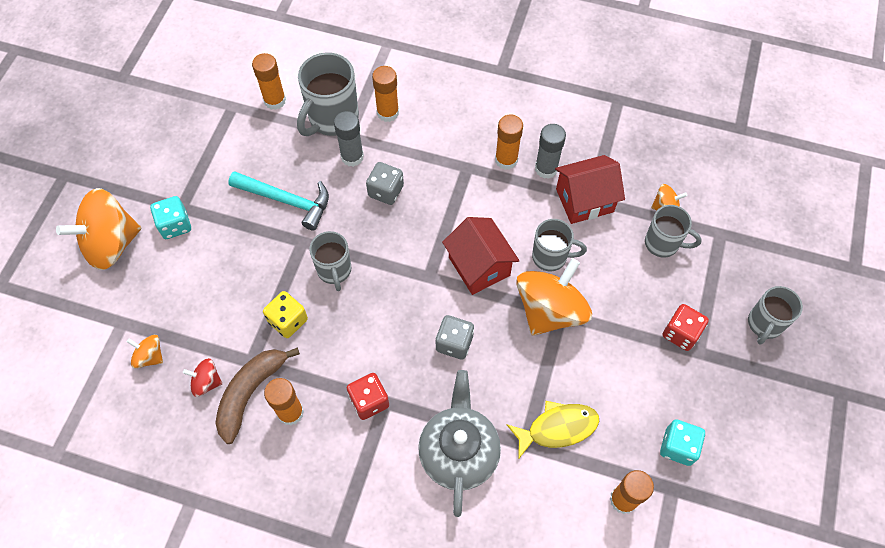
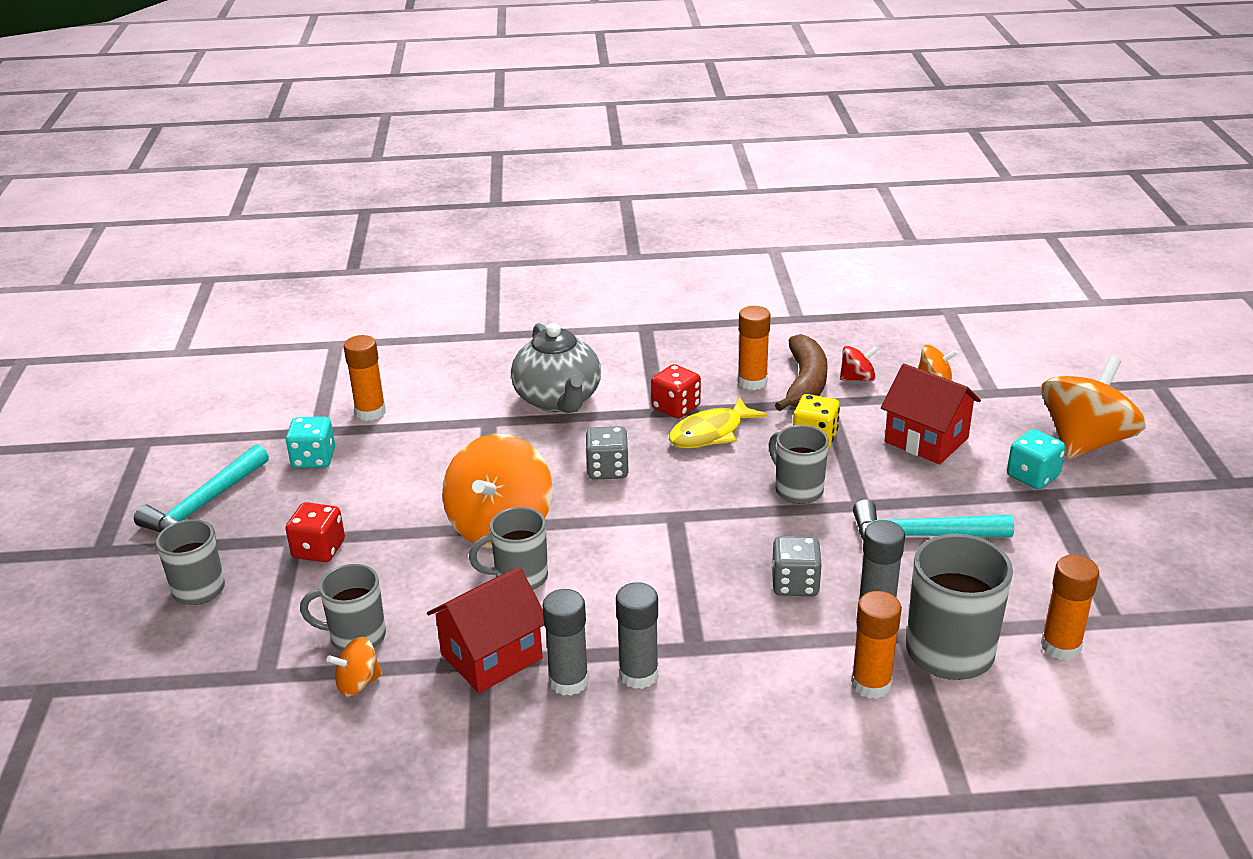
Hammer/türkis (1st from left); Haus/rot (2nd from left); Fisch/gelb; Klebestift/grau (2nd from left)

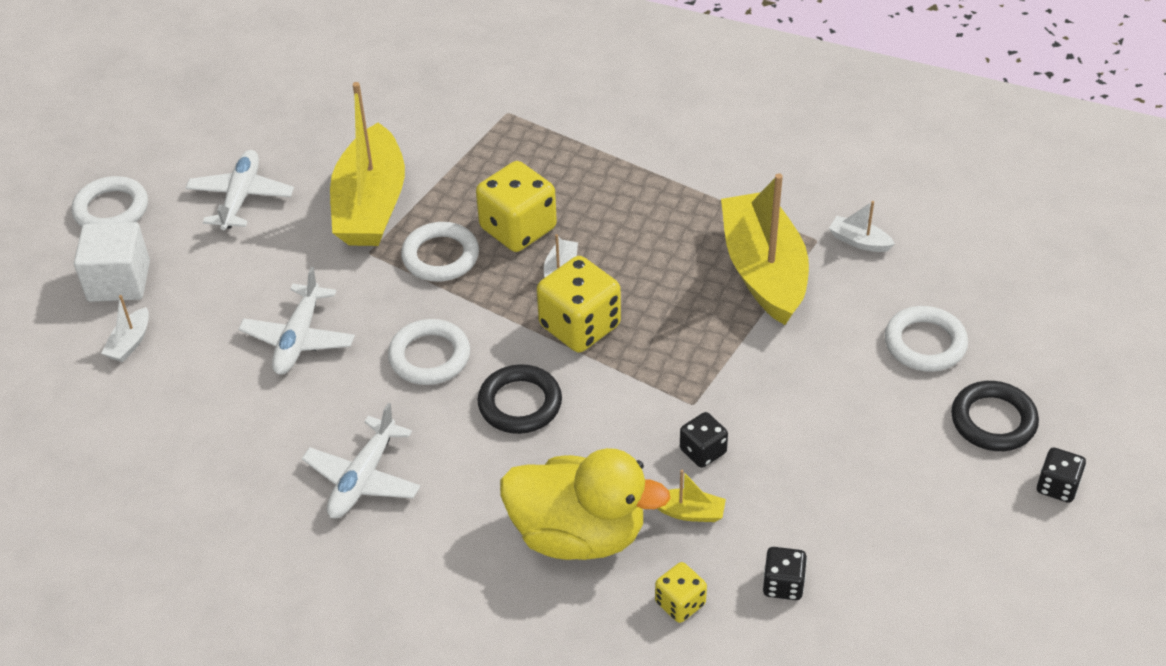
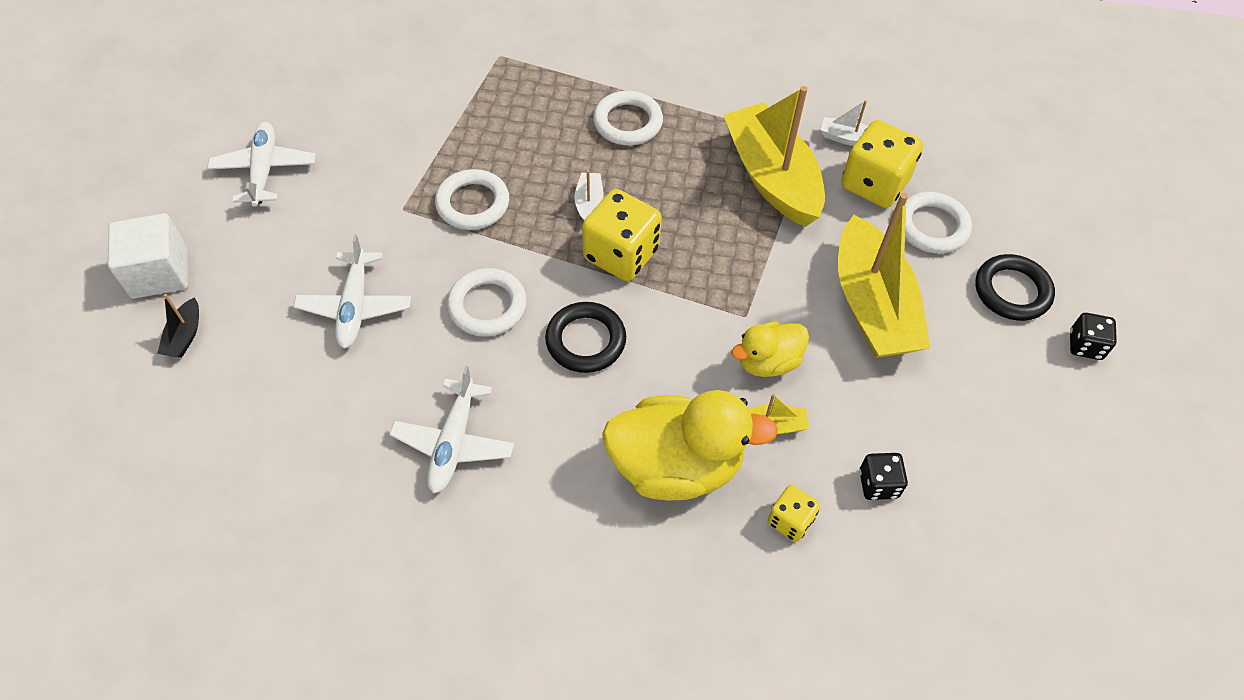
Ring/weiß (3rd from left); Boot/gelb (3rd from left); Spielwürfel/gelb (3rd from left); Ente/gelb (2nd from left); Boot/schwarz

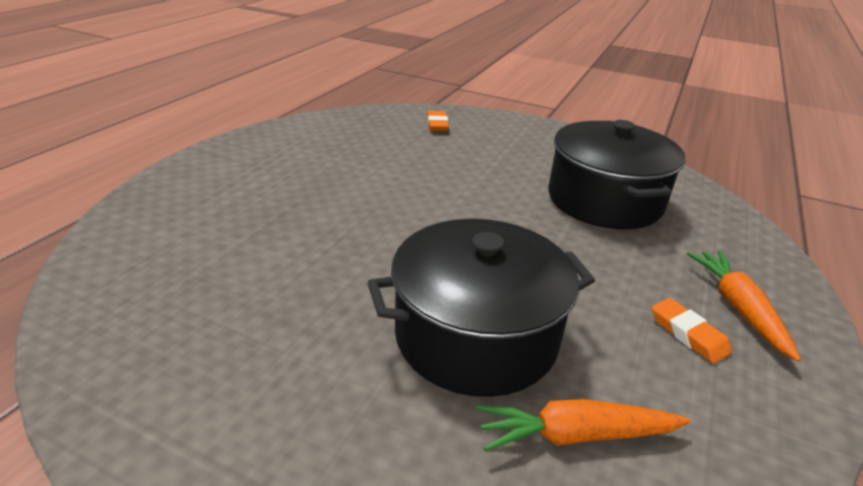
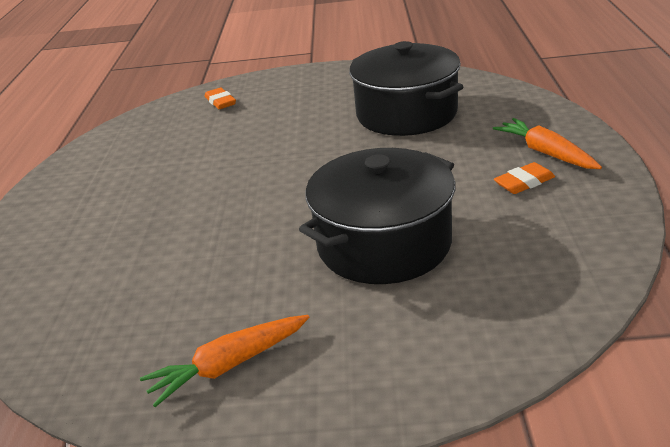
Karotte/orange (1st from left); Radiergummi/orange (2nd from left)

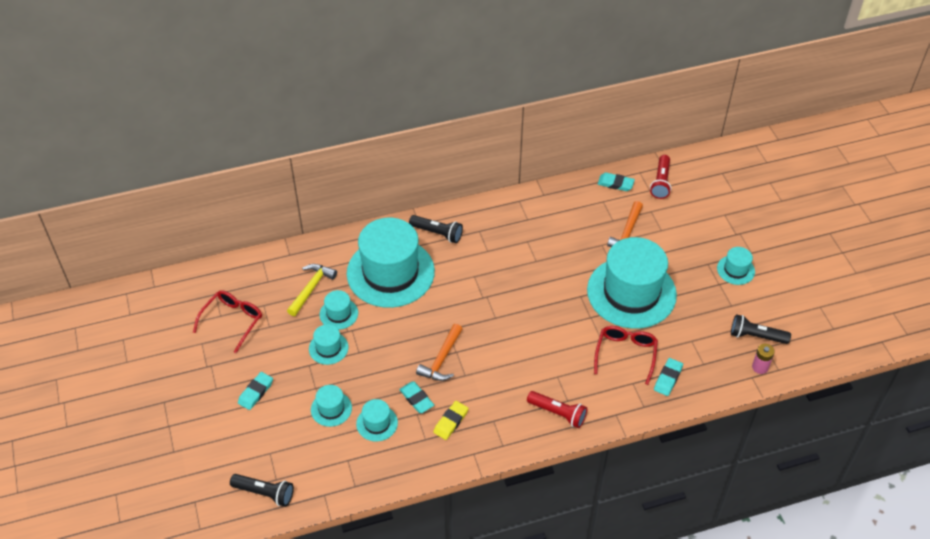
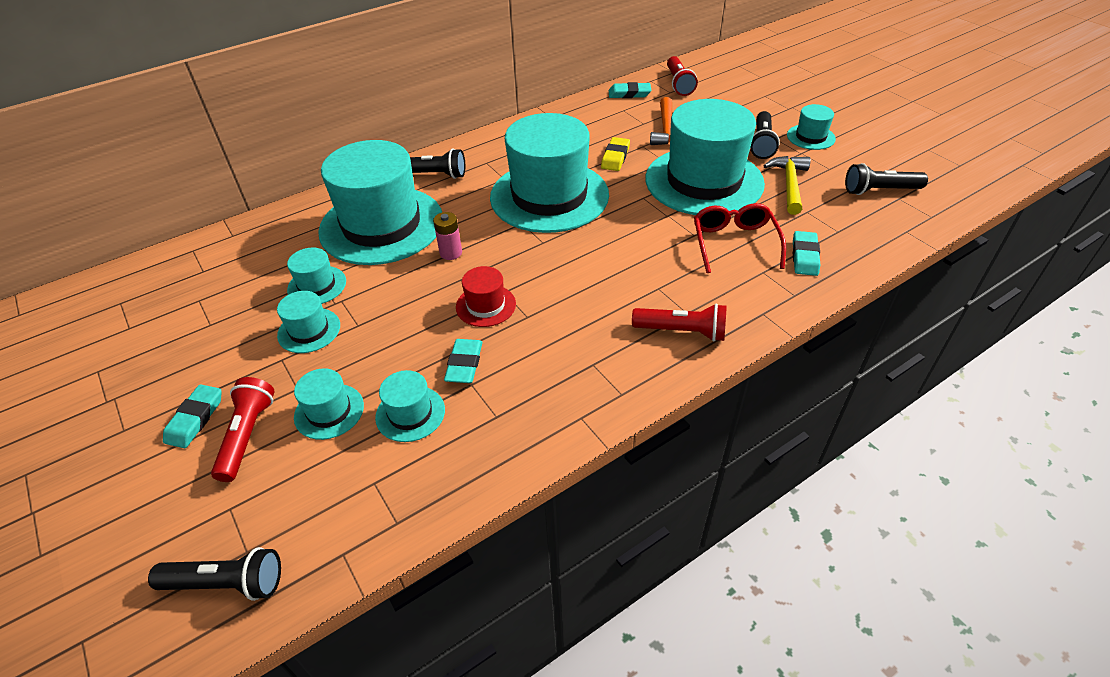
Brille/rot (1st from left in the first image); Taschenlampe/rot (1st from left); Hut/türkis (6th from left); Taschenlampe/schwarz (3rd from left); Hammer/gelb; Radiergummi/gelb; Batterie/rosa; Hut/rot; Radiergummi/türkis (2nd from left)

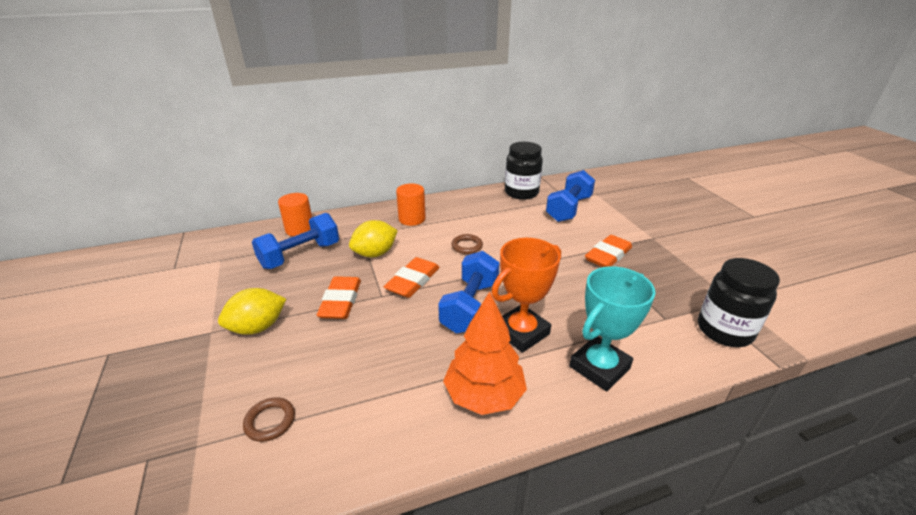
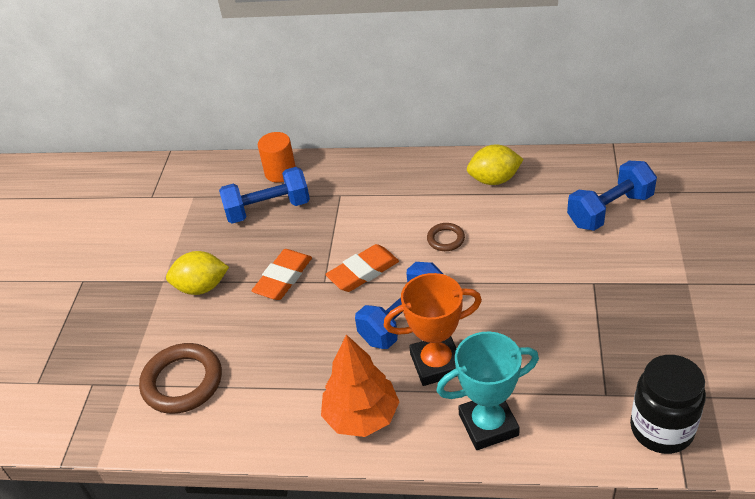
Vollzylinder/orange (2nd from left in the first image); Einmachglas/schwarz (1st from left in the first image); Radiergummi/orange (3rd from left in the first image); Zitrone/gelb (2nd from left); Ring/braun (1st from left)

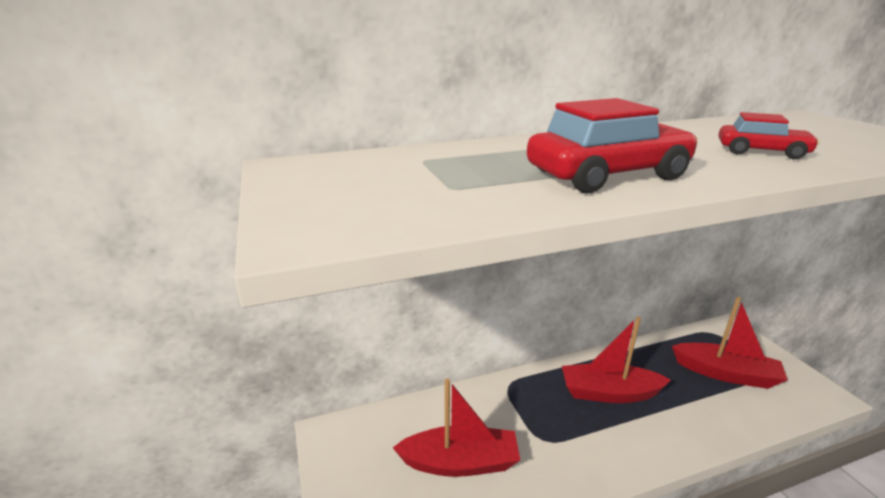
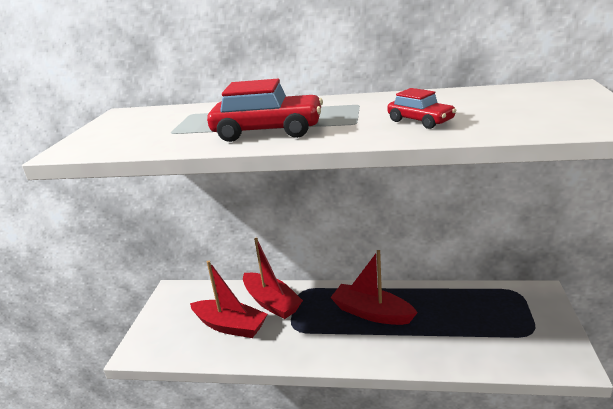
Boot/rot (2nd from left)

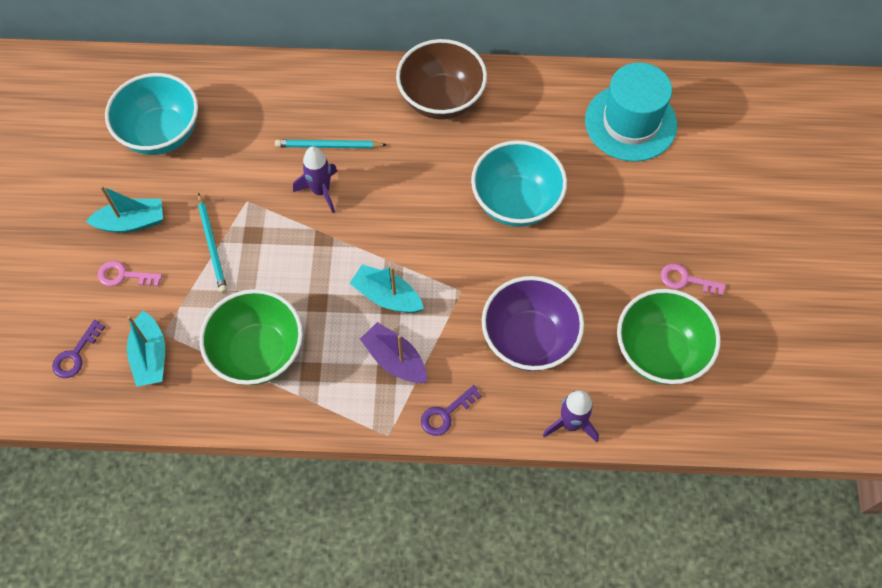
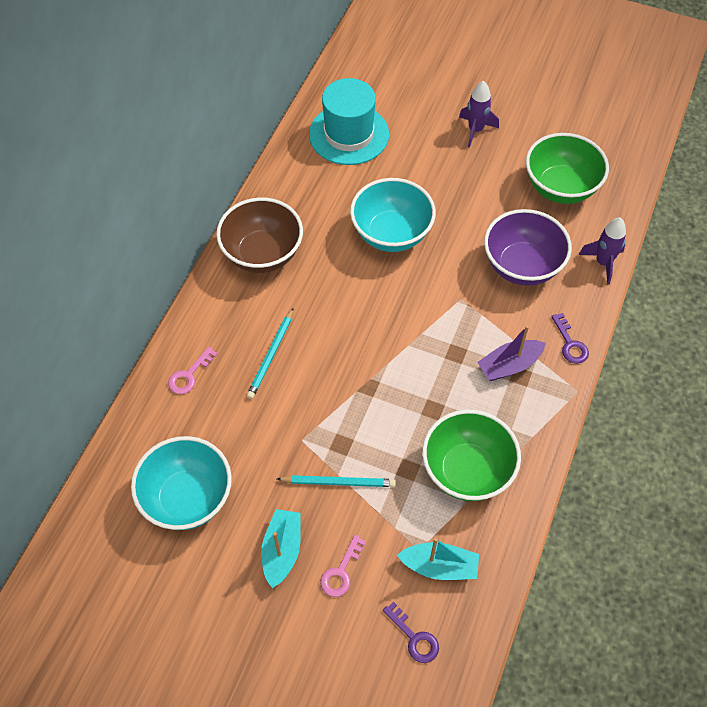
Boot/türkis (3rd from left in the first image); Rakete/lila (1st from left); Schlüssel/rosa (1st from left)

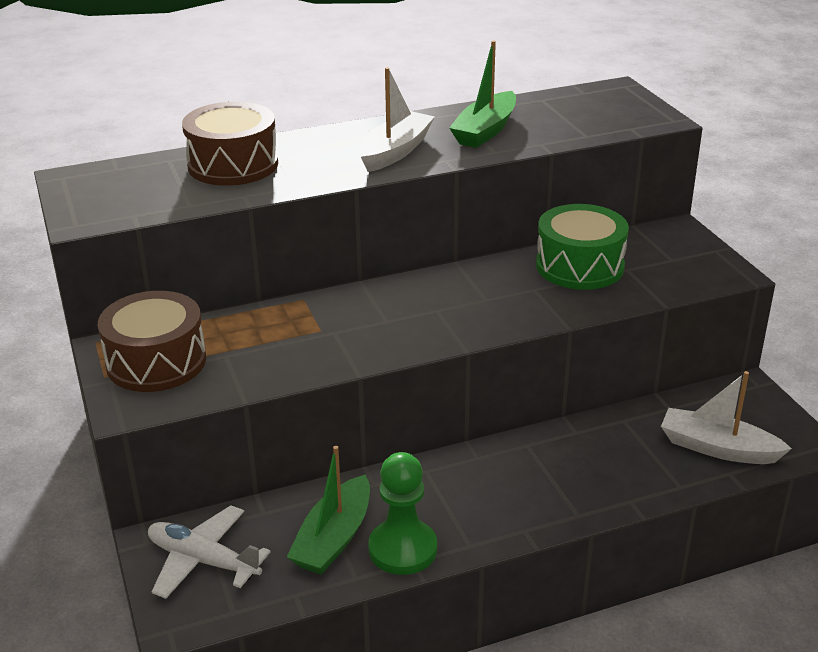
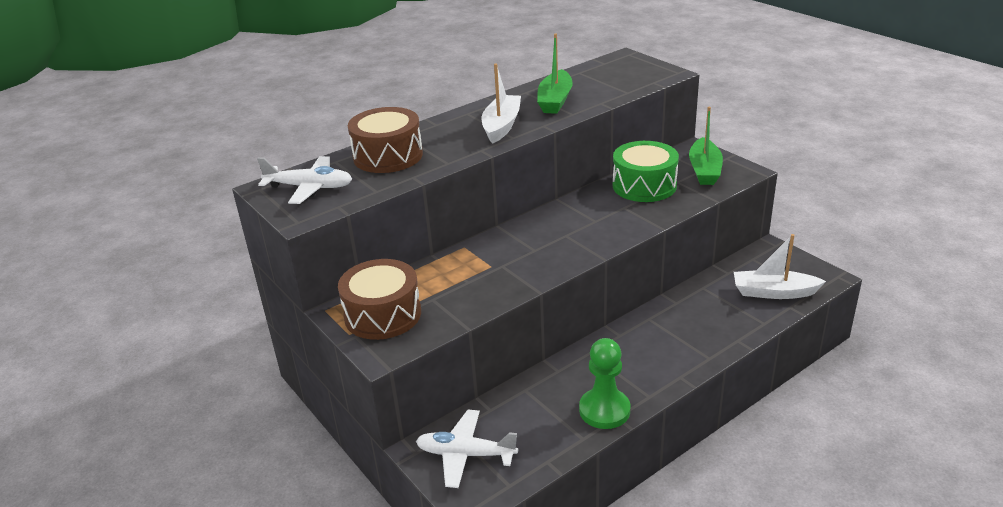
Flugzeug/weiß (1st from left); Boot/grün (2nd from left)

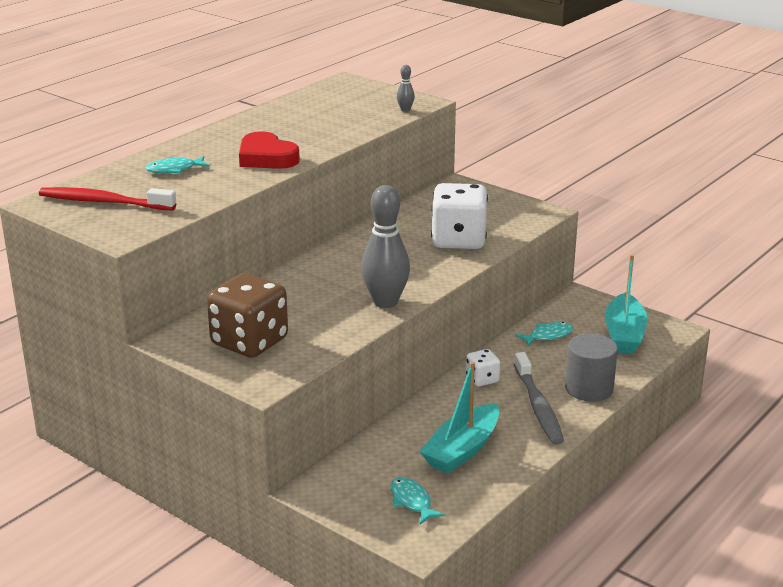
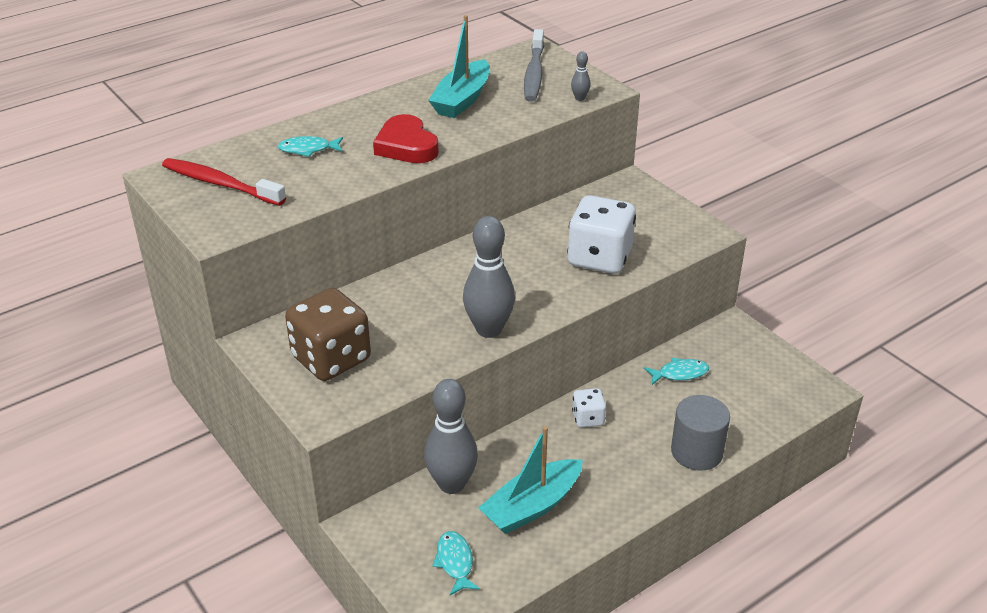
Bowlingkegel/grau (1st from left); Zahnbürste/grau; Boot/türkis (1st from left)

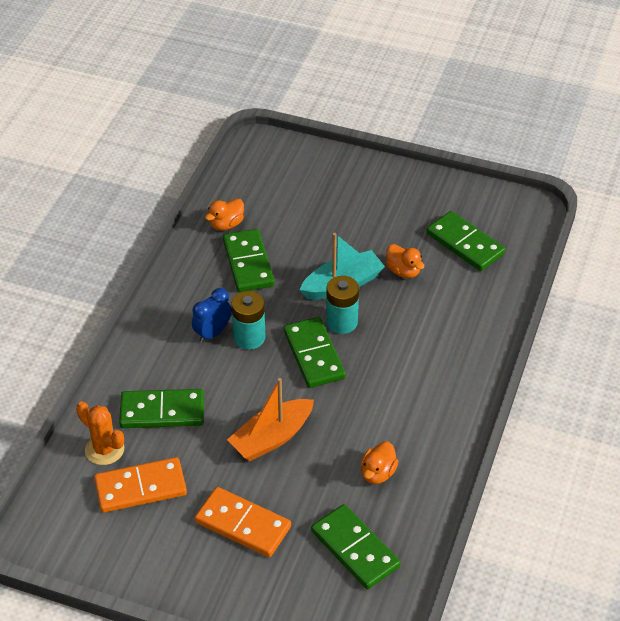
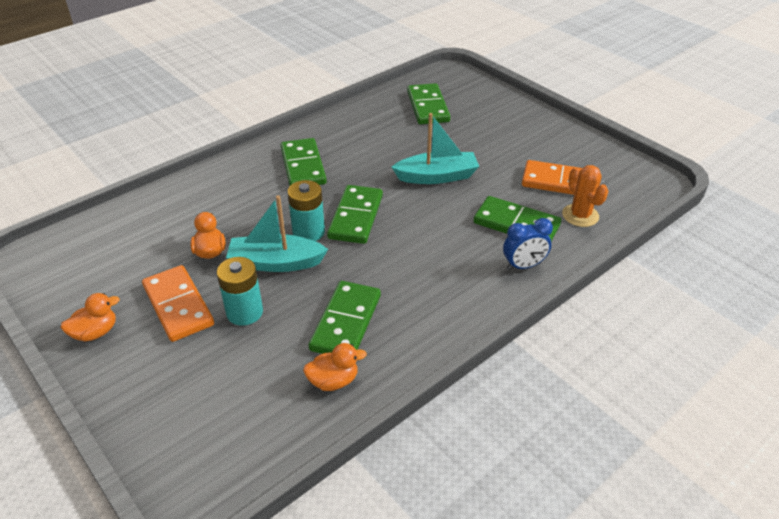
Wecker/blau; Dominostein/orange (1st from left); Batterie/türkis (1st from left); Ente/orange (1st from left); Dominostein/grün (1st from left); Boot/türkis (2nd from left)

